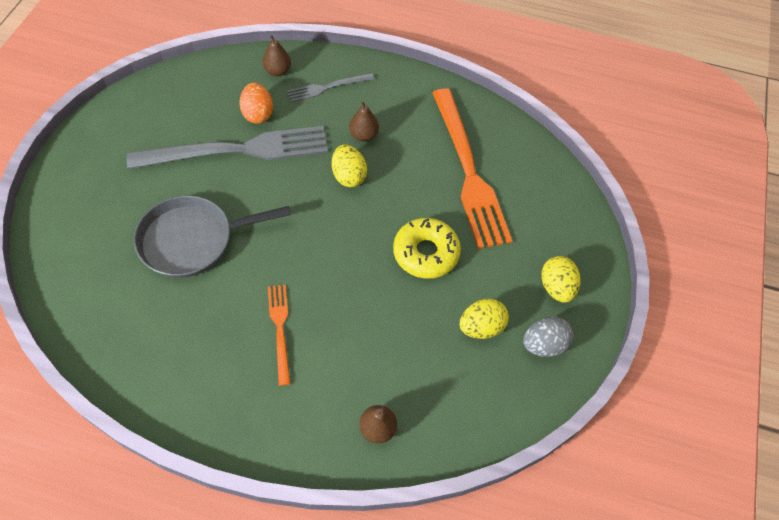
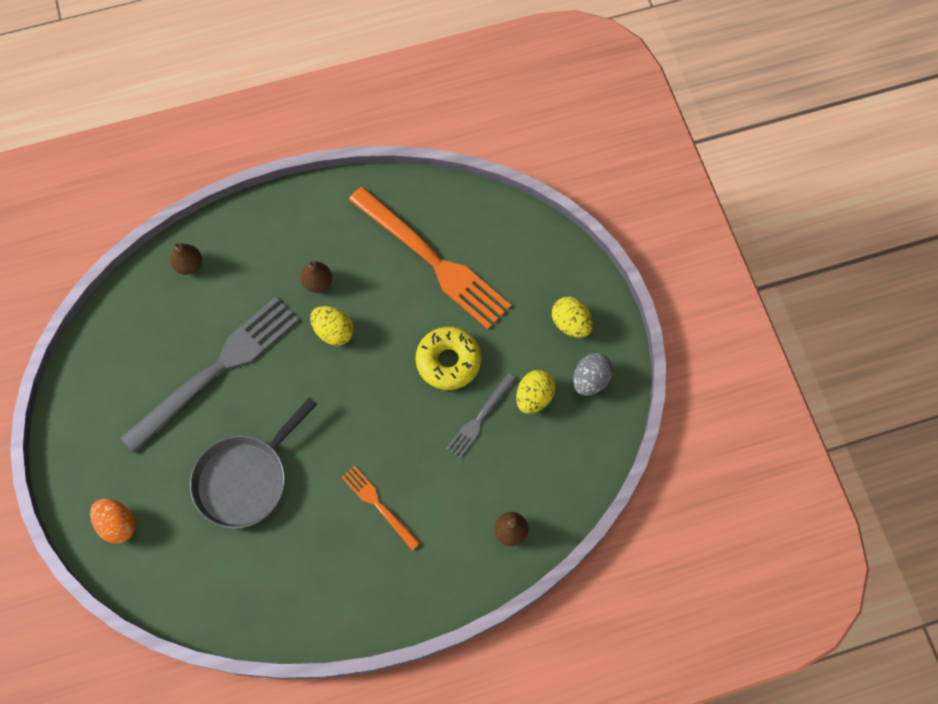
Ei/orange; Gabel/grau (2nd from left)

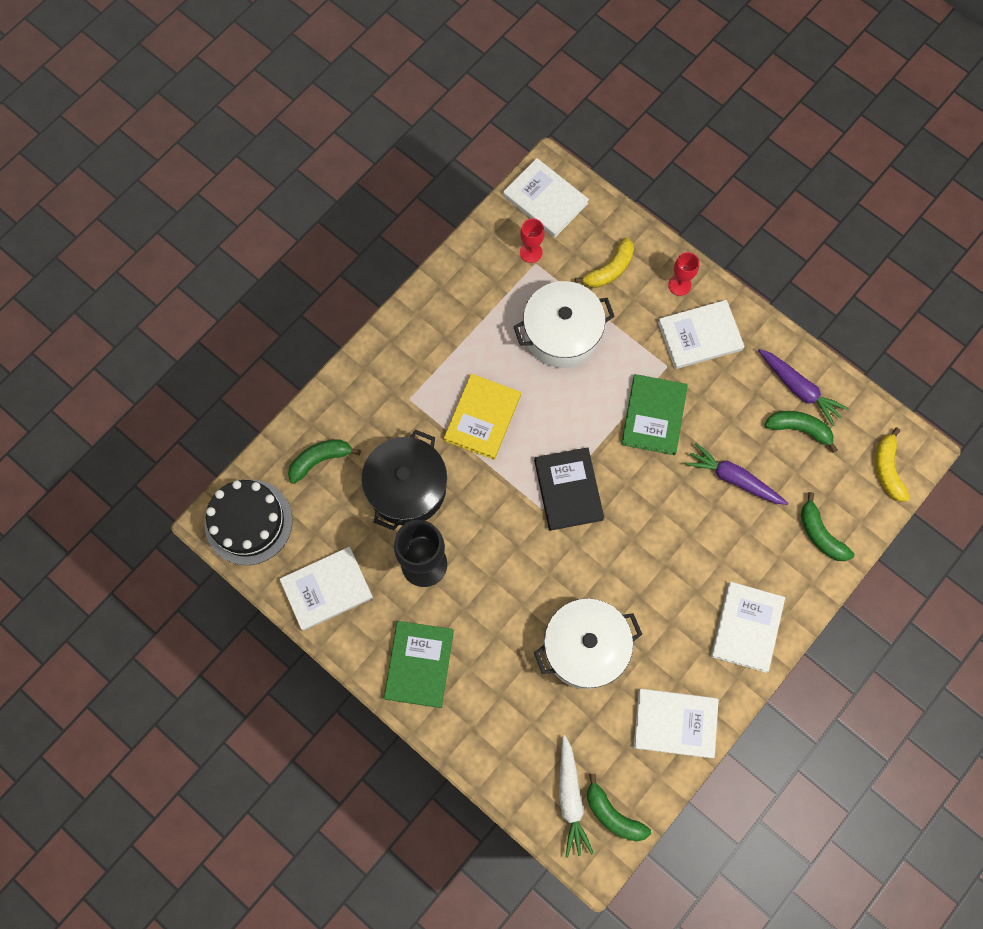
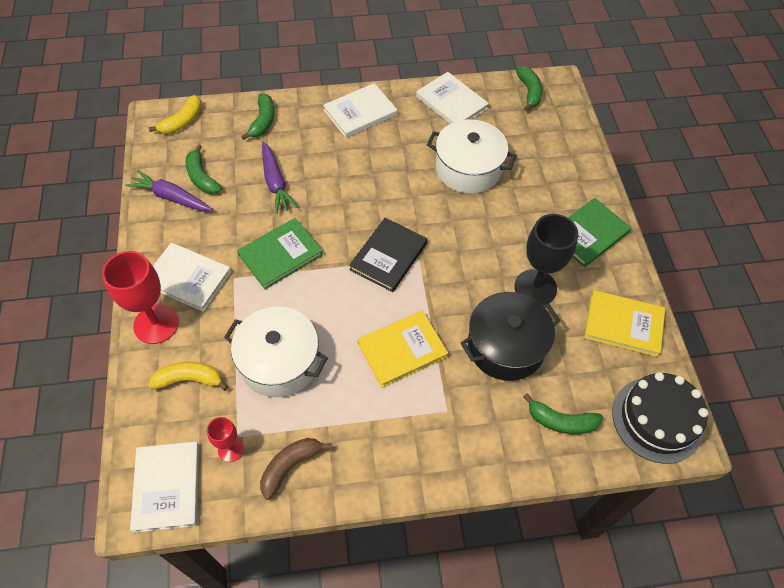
Karotte/weiß; Banane/braun; Buch/gelb (2nd from left); Karotte/lila (1st from left); Kelch/rot (1st from left)

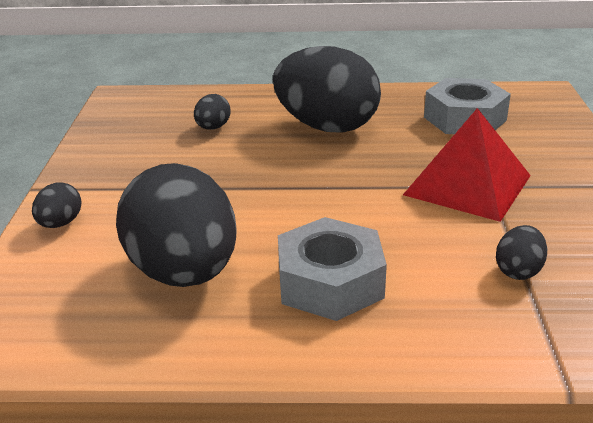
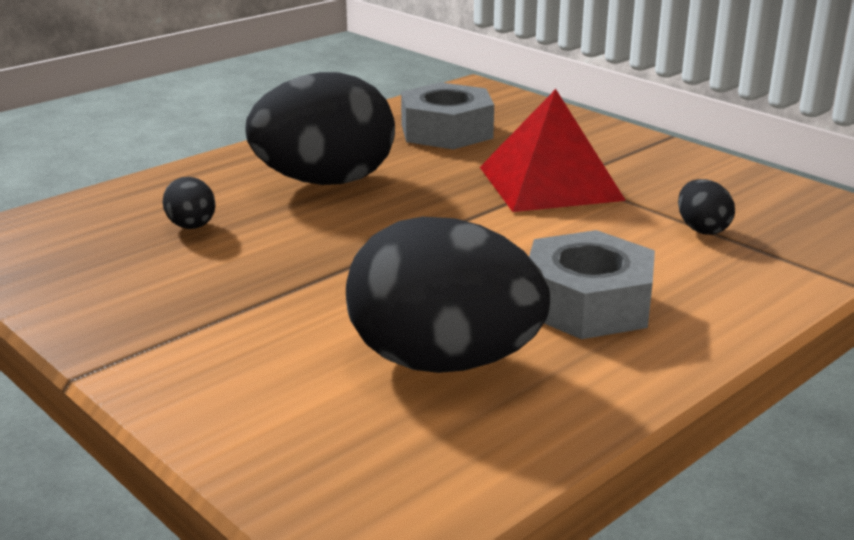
Ei/schwarz (1st from left in the first image)

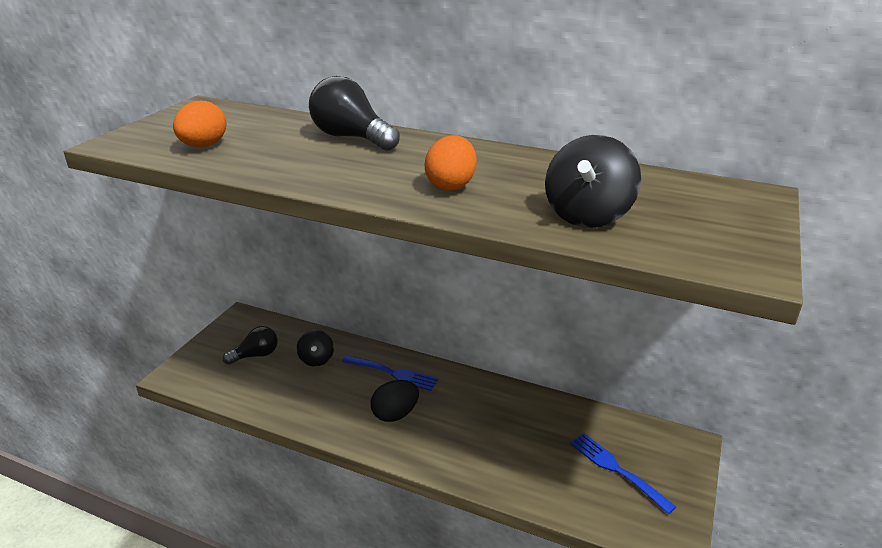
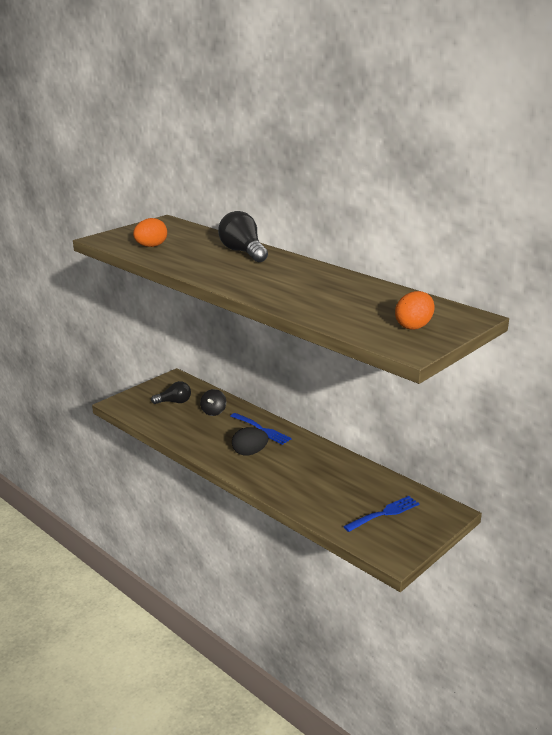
Kreisel/schwarz (2nd from left in the first image); Ei/orange (2nd from left); Gabel/blau (2nd from left)

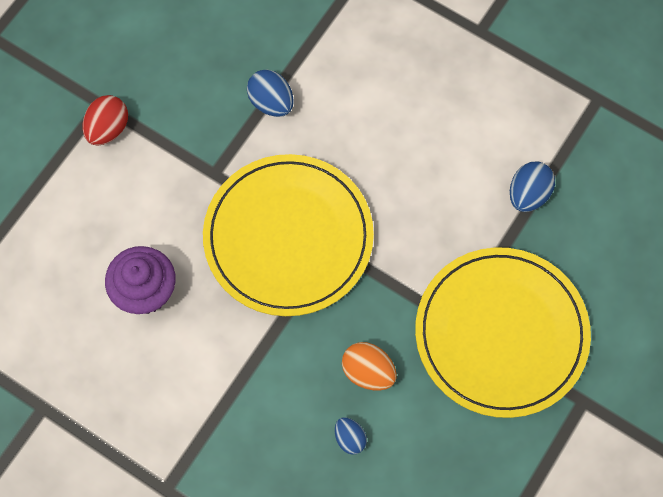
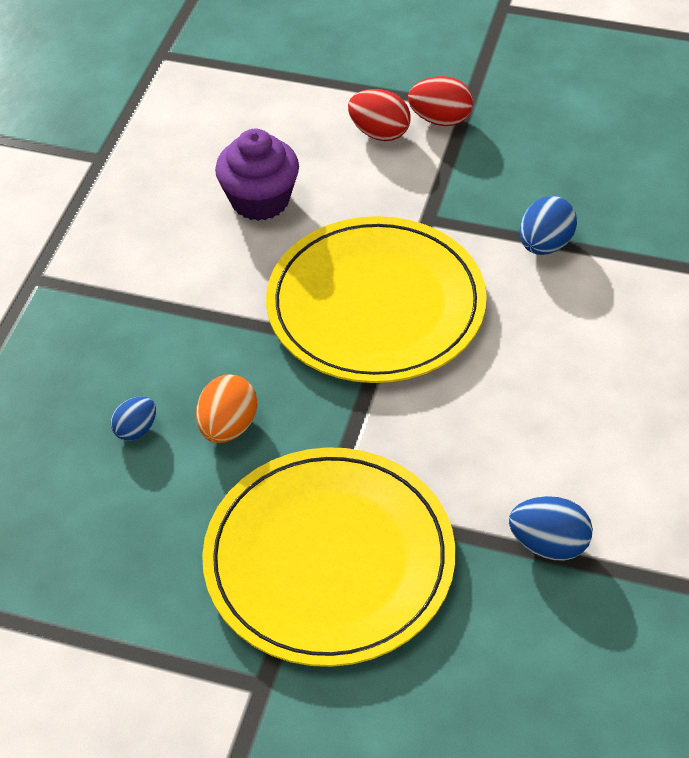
Ei/rot (1st from left)

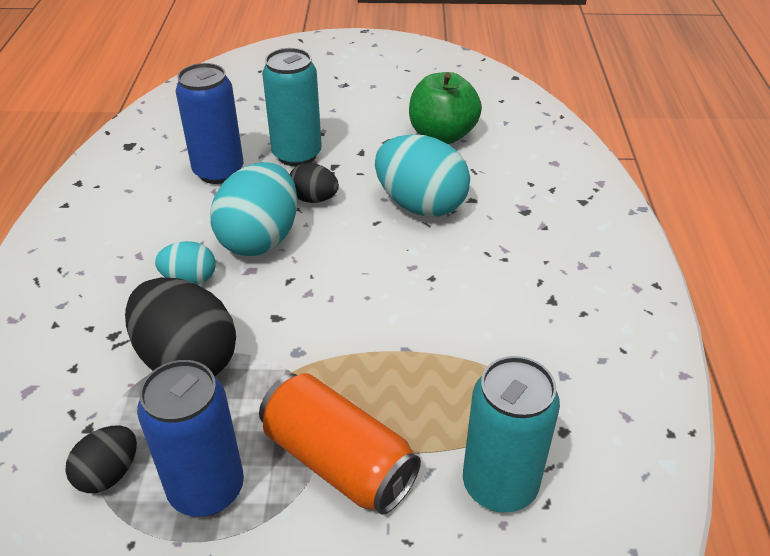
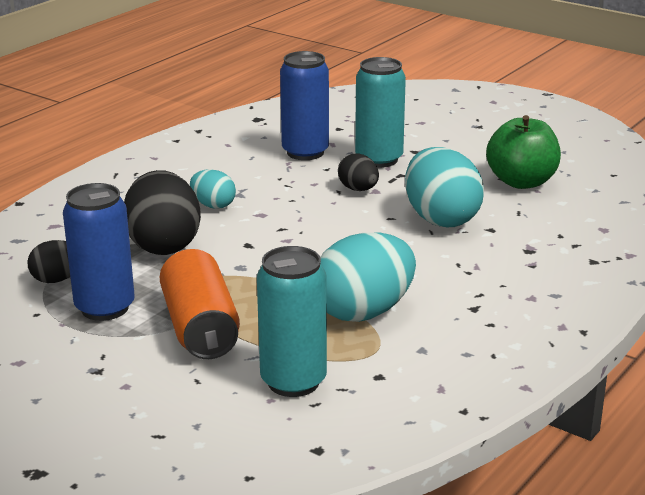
Ei/türkis (2nd from left)

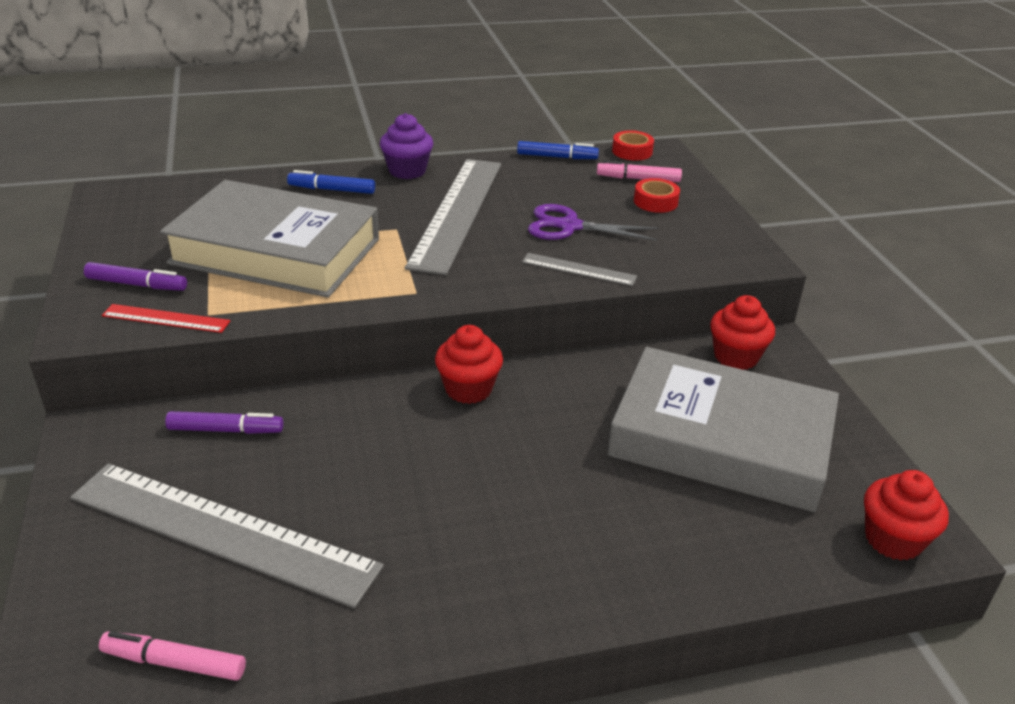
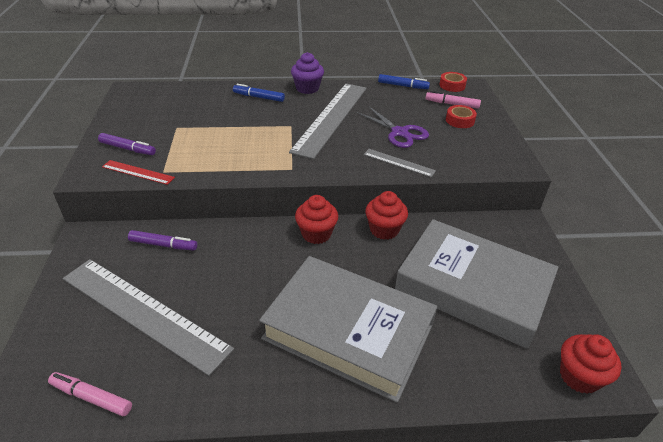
Buch/grau (1st from left); Muffin/rot (2nd from left); Schere/lila

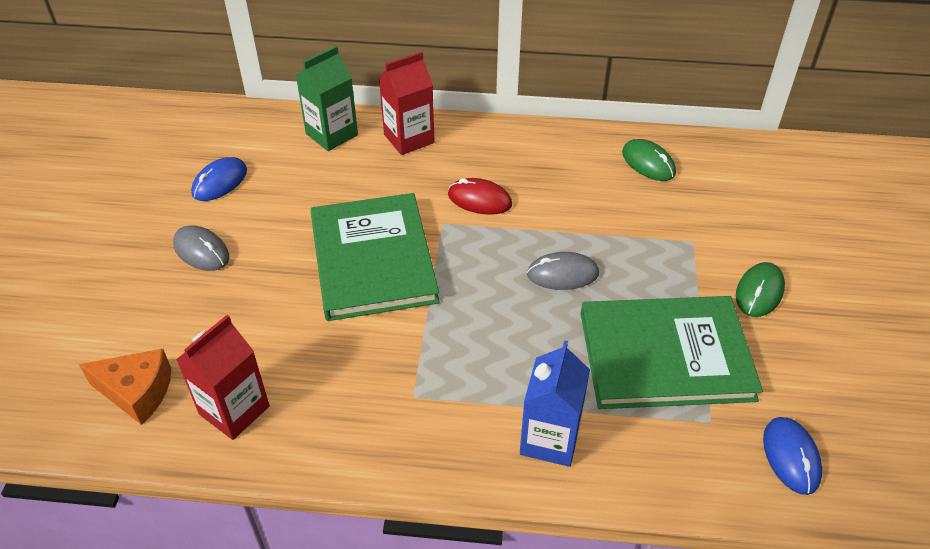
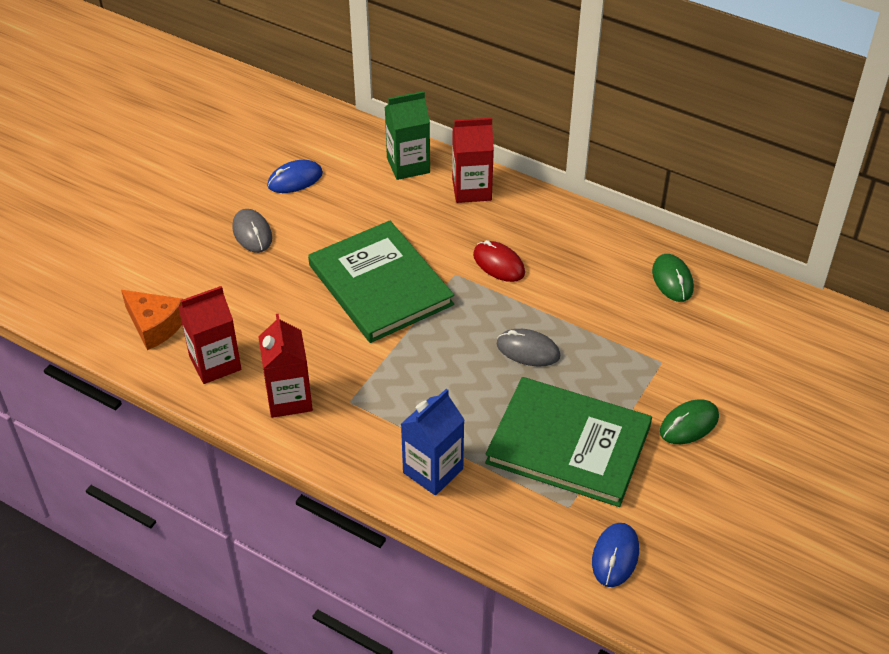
Getränkekarton/rot (2nd from left); Buch/grün (1st from left)

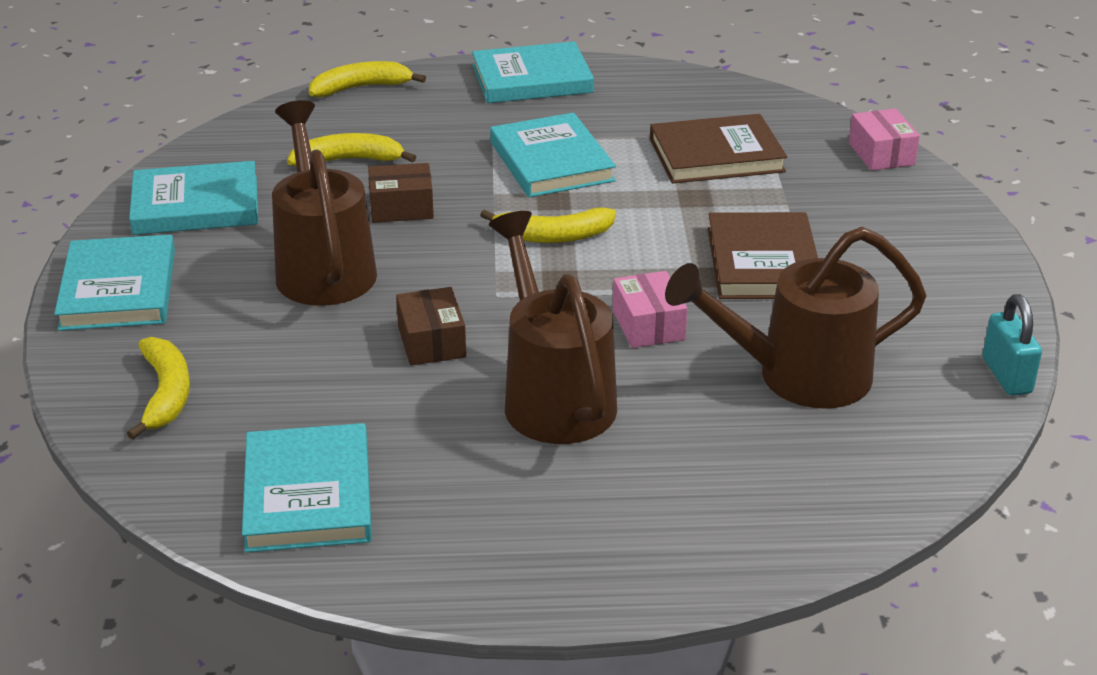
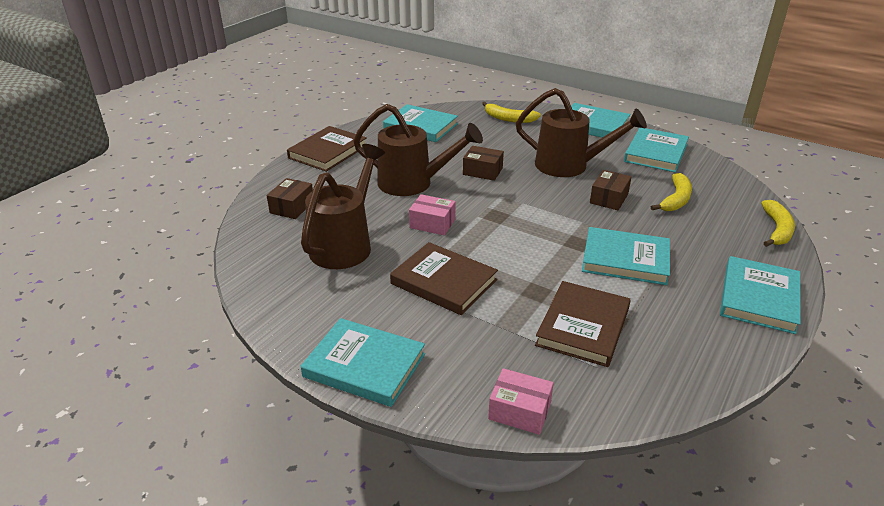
Banane/gelb (4th from left in the first image); Vorhängeschloss/türkis; Schachtel/braun (1st from left); Buch/braun (1st from left); Buch/türkis (1st from left)

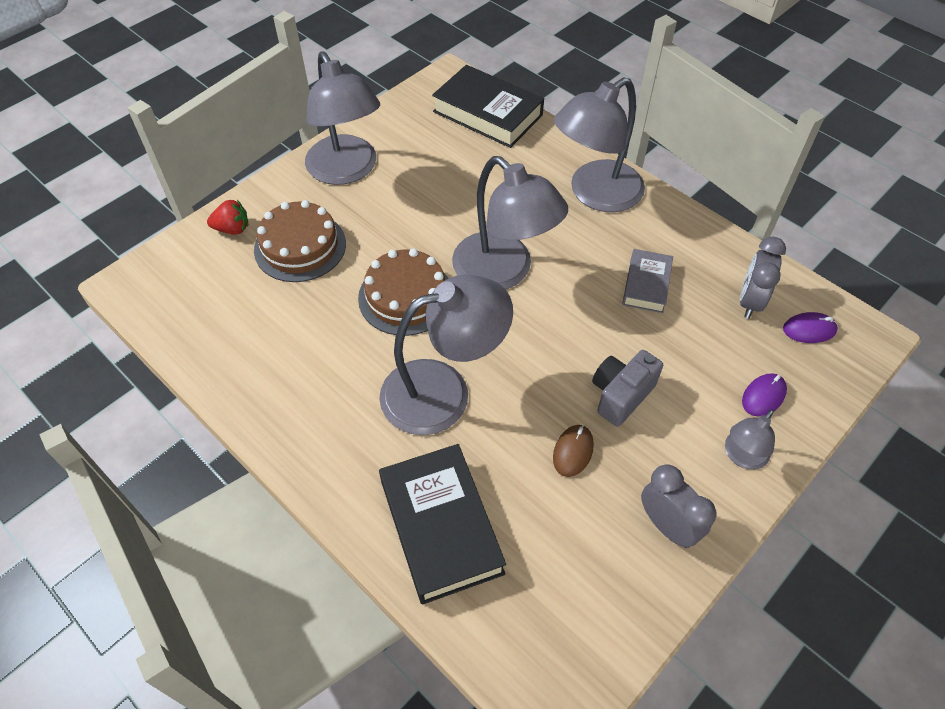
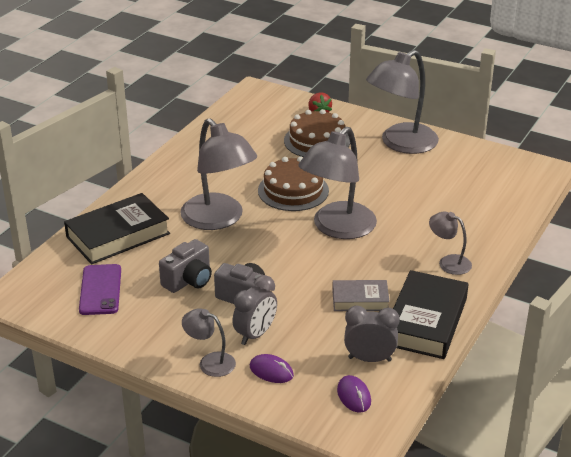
Handy/lila; Buch/schwarz (2nd from left); Wecker/grau (1st from left); Kamera/grau (1st from left); Lampe/grau (5th from left)

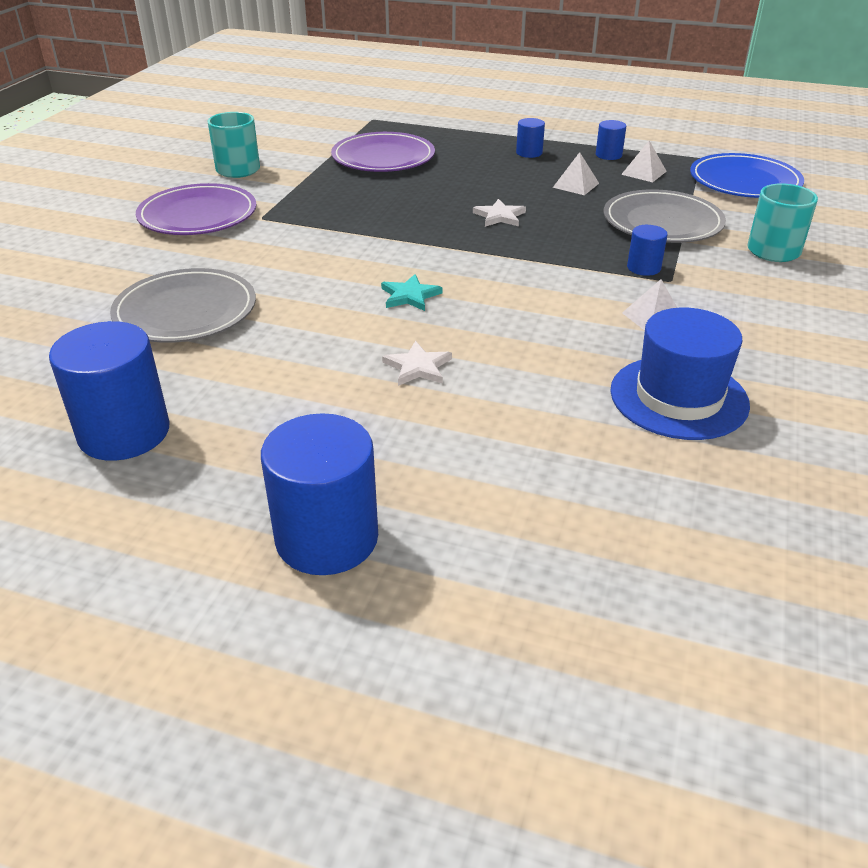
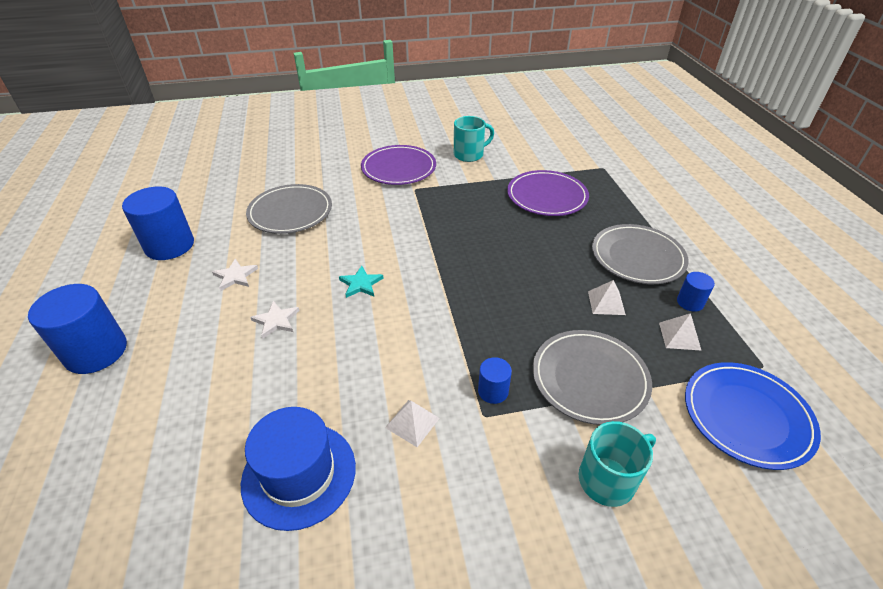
Stern/weiß (1st from left); Teller/grau (3rd from left)

